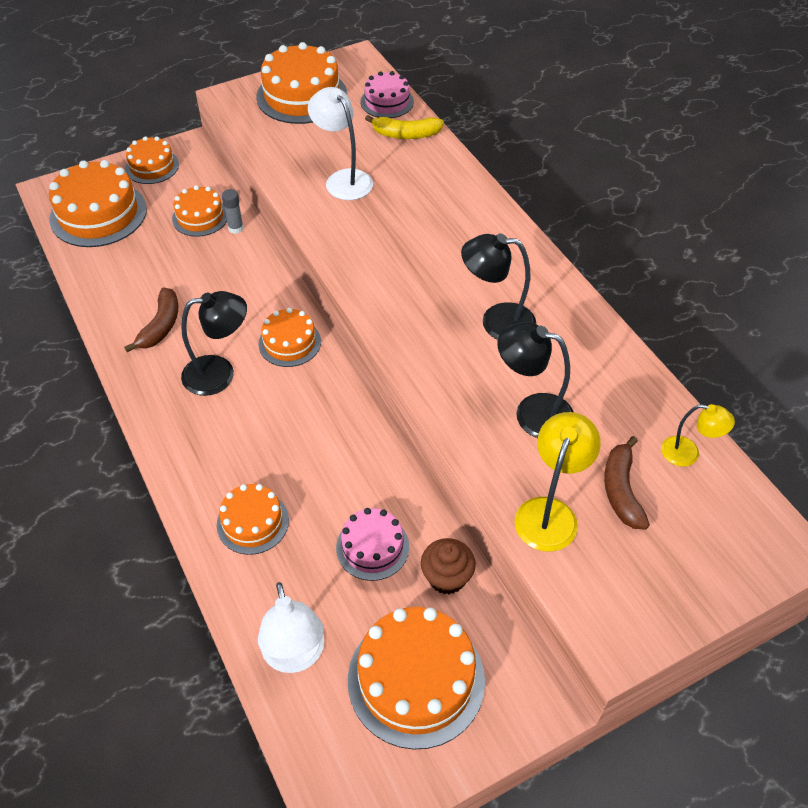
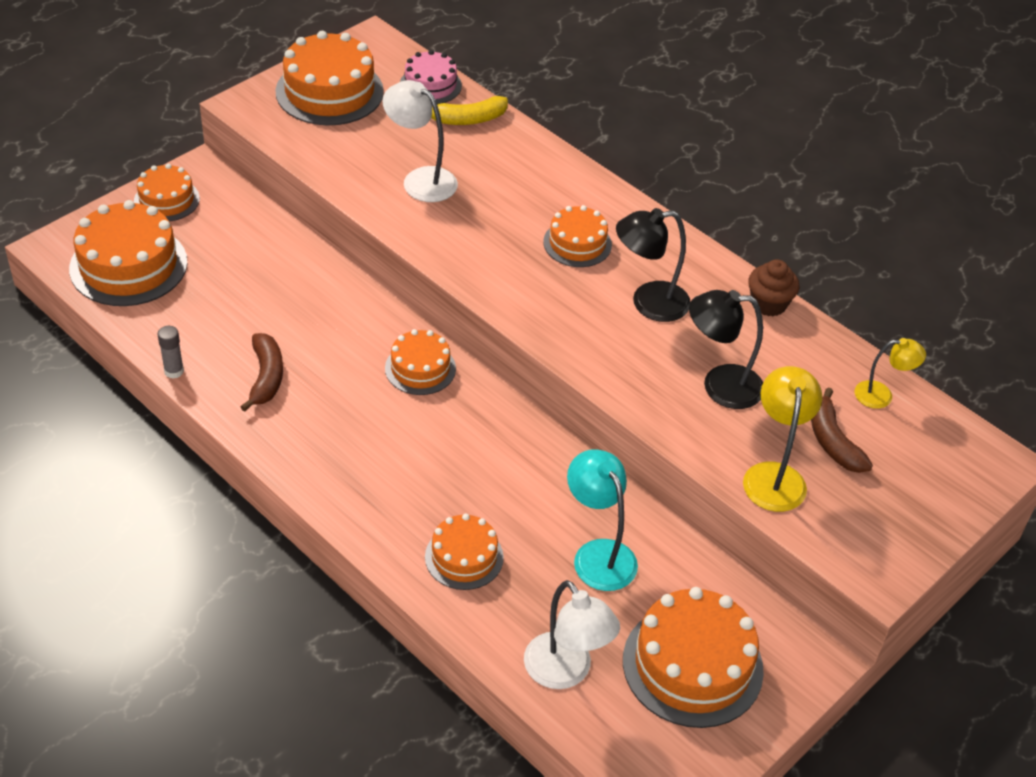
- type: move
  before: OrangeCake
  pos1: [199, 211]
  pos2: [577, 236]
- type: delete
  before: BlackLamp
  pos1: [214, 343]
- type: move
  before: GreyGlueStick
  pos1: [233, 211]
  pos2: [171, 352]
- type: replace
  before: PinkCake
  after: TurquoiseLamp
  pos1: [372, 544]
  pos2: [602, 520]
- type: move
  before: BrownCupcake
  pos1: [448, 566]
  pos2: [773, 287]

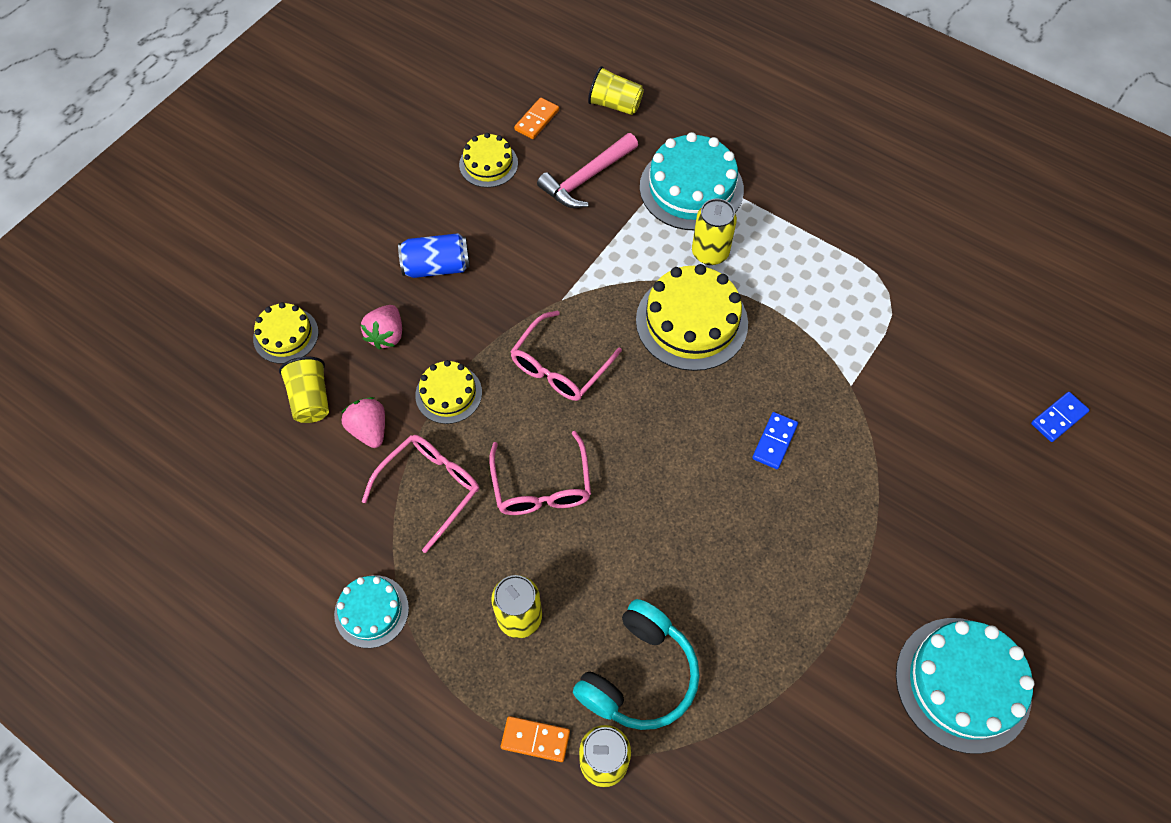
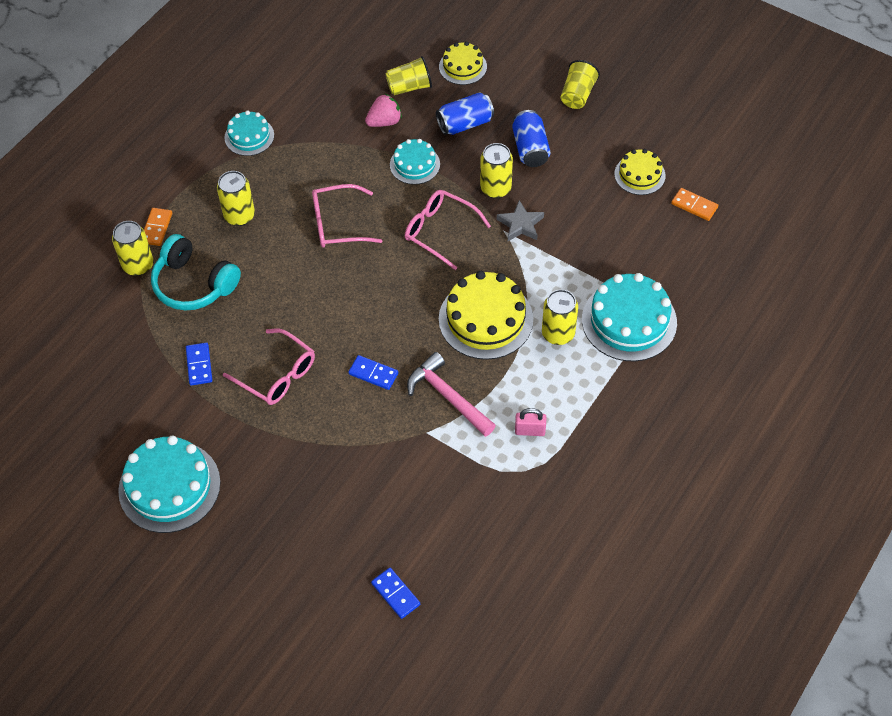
- type: replace
  before: PinkStrawberry
  after: BlueCan
  pos1: [381, 327]
  pos2: [465, 113]
- type: move
  before: PinkGlasses
  pos1: [420, 494]
  pos2: [269, 366]
- type: recolor
  before: YellowCake
  after: TurquoiseCake
  pos1: [448, 392]
  pos2: [415, 162]
- type: move
  before: PinkHammer
  pos1: [587, 170]
  pos2: [451, 394]
- type: move
  before: YellowCup
  pos1: [616, 90]
  pos2: [580, 84]
- type: insert
  after: BlueDomino
  pos2: [199, 364]
- type: insert
  after: YellowCan
  pos2: [496, 170]
- type: insert
  after: GreyStar
  pos2: [520, 220]
- type: insert
  after: PinkPadlock
  pos2: [530, 422]

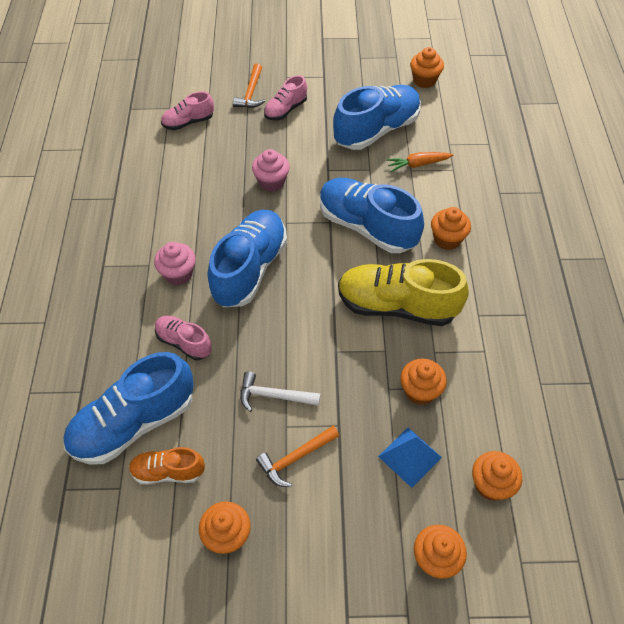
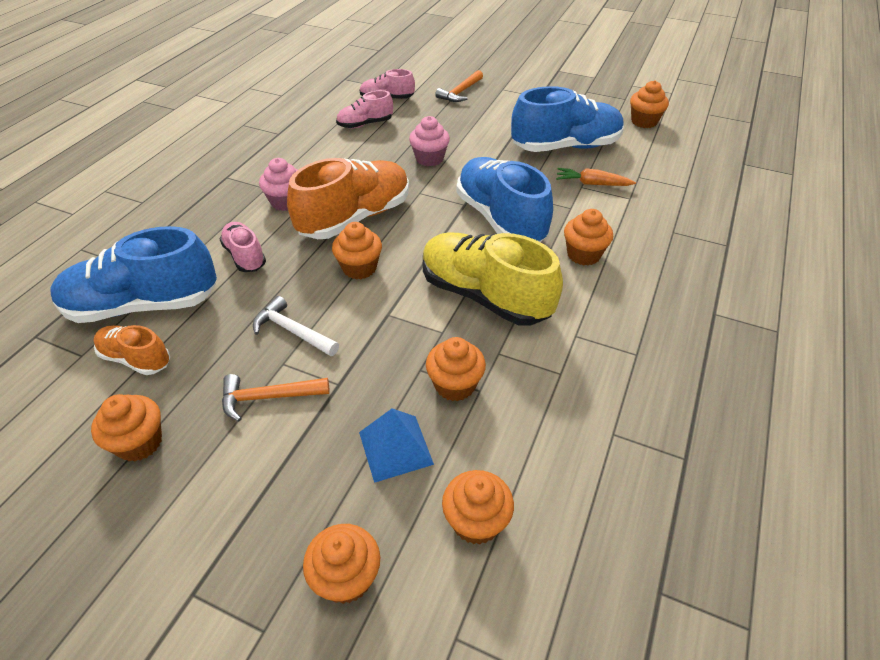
- type: recolor
  before: BlueShoe
  after: OrangeShoe
  pos1: [247, 258]
  pos2: [348, 198]
- type: move
  before: PinkShoe
  pos1: [285, 97]
  pos2: [364, 109]
- type: insert
  after: OrangeCupcake
  pos2: [357, 251]

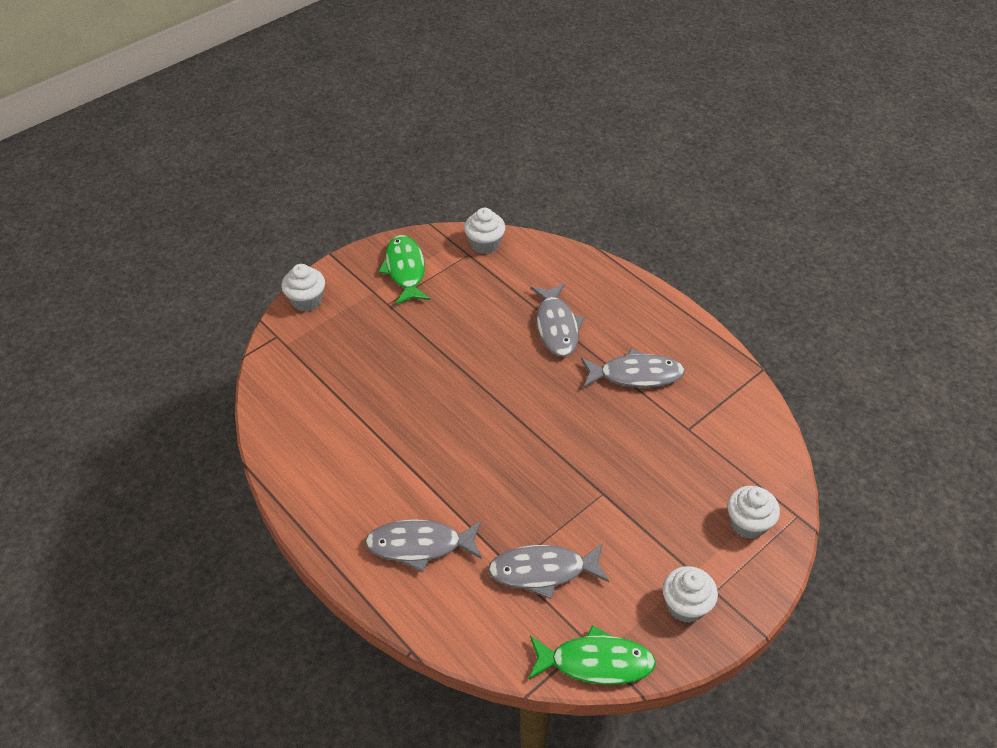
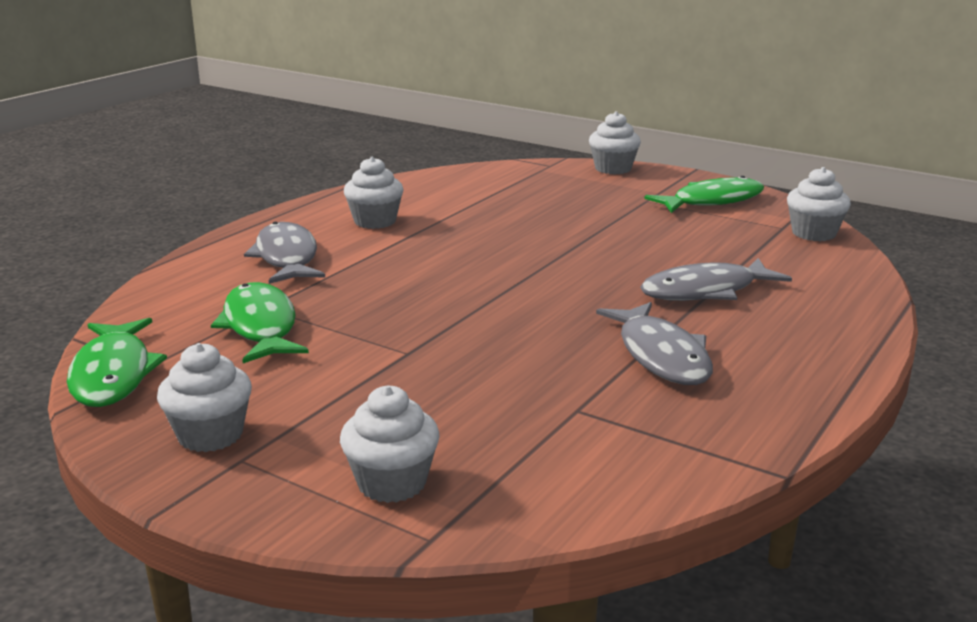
- type: recolor
  before: GreyFish
  after: GreenFish
  pos1: [548, 571]
  pos2: [260, 322]
- type: insert
  after: WhiteCupcake
  pos2: [374, 193]

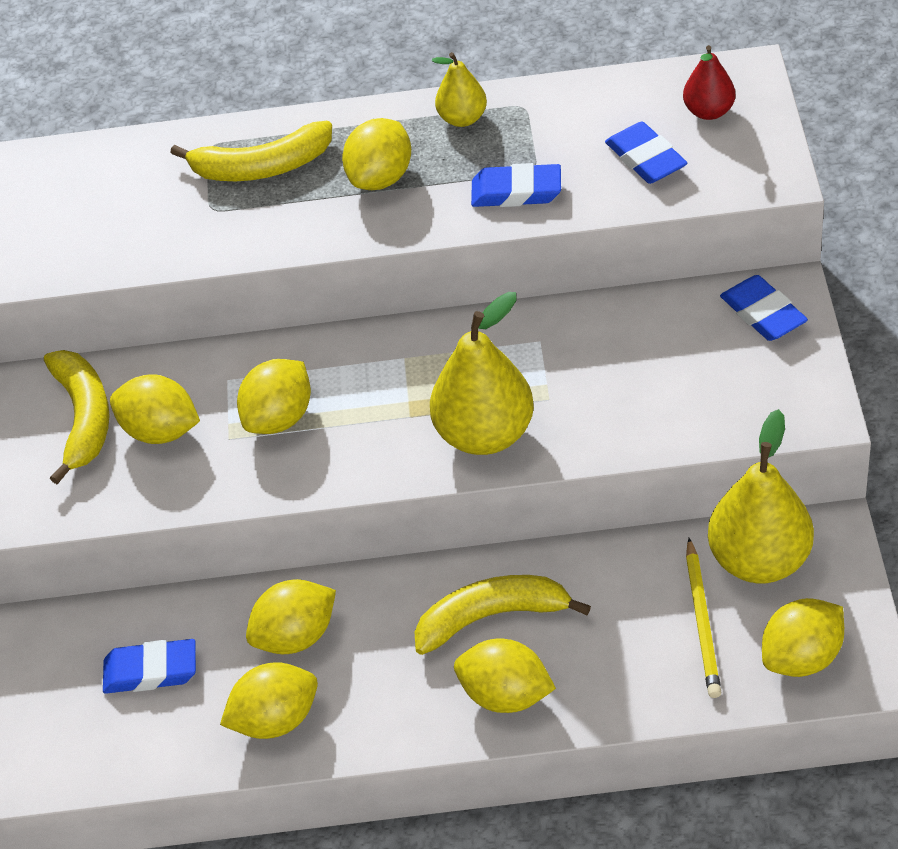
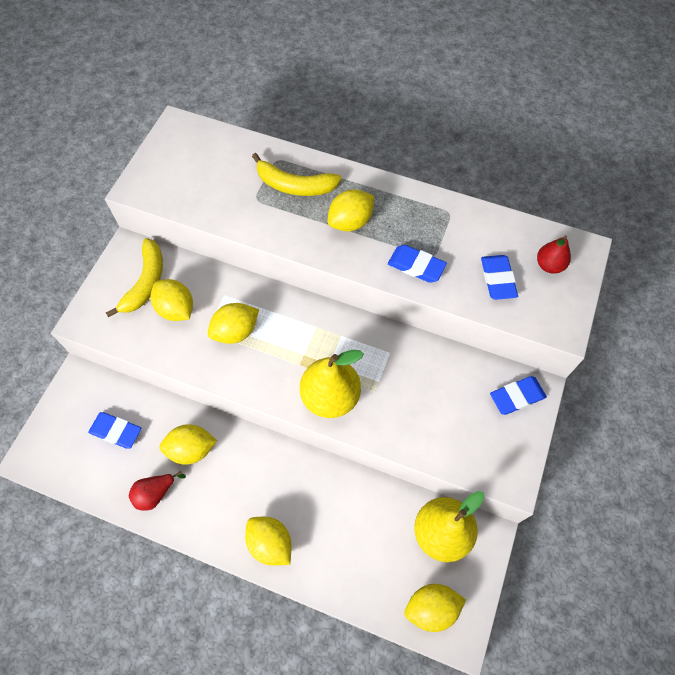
- type: replace
  before: YellowLemon
  after: RedPear
  pos1: [269, 700]
  pos2: [157, 491]
- type: delete
  before: YellowBanana
  pos1: [503, 615]
- type: delete
  before: YellowPear
  pos1: [459, 89]
- type: delete
  before: YellowPencil
  pos1: [703, 618]
- type: rotate
  before: BlueEraser
  pos1: [764, 308]
  pos2: [518, 395]
  turn: 75

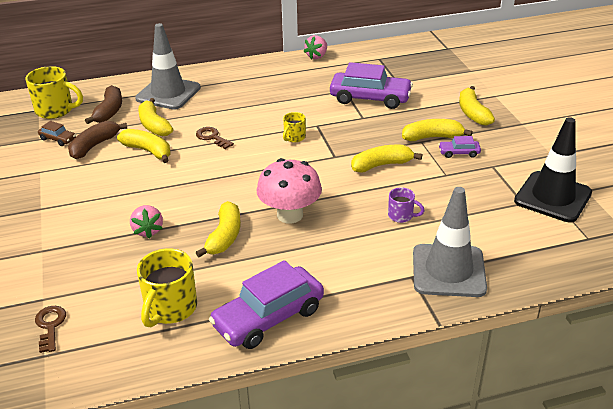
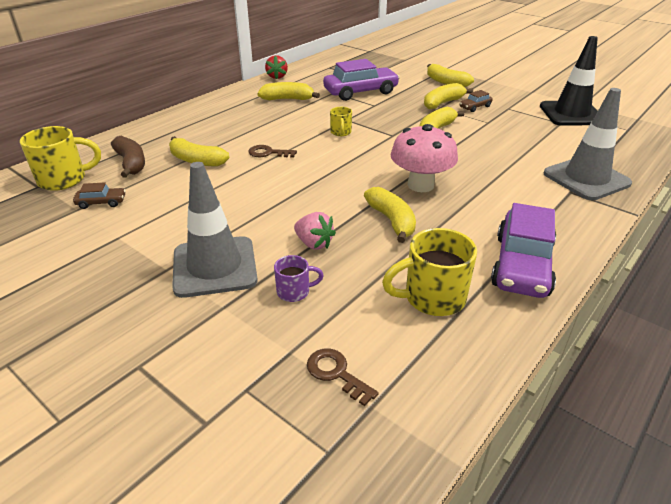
- type: delete
  before: BrownBanana
  pos1: [97, 140]
- type: move
  before: YellowBanana
  pos1: [143, 146]
  pos2: [288, 91]
- type: move
  before: GreyTrafficCone
  pos1: [168, 66]
  pos2: [215, 230]
- type: rotate
  before: YellowMug
  pos1: [167, 287]
  pos2: [429, 272]
  turn: 90
- type: recolor
  before: PinkStrawberry
  after: RedStrawberry
  pos1: [315, 47]
  pos2: [276, 67]
- type: move
  before: PurpleMug
  pos1: [406, 205]
  pos2: [299, 278]
- type: recolor
  before: PurpleCar
  after: BrownCar
  pos1: [459, 147]
  pos2: [476, 101]

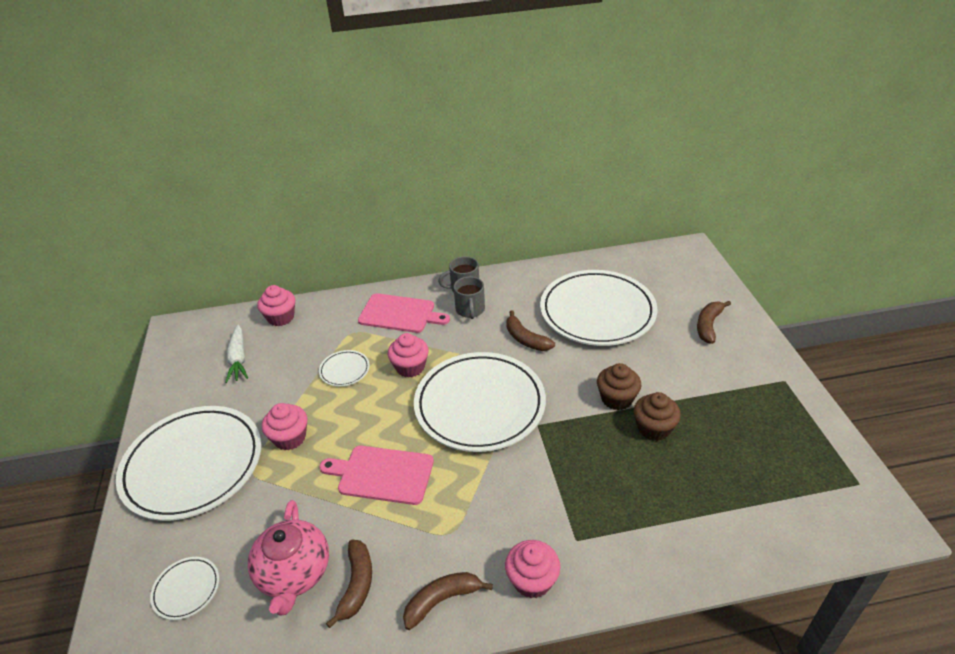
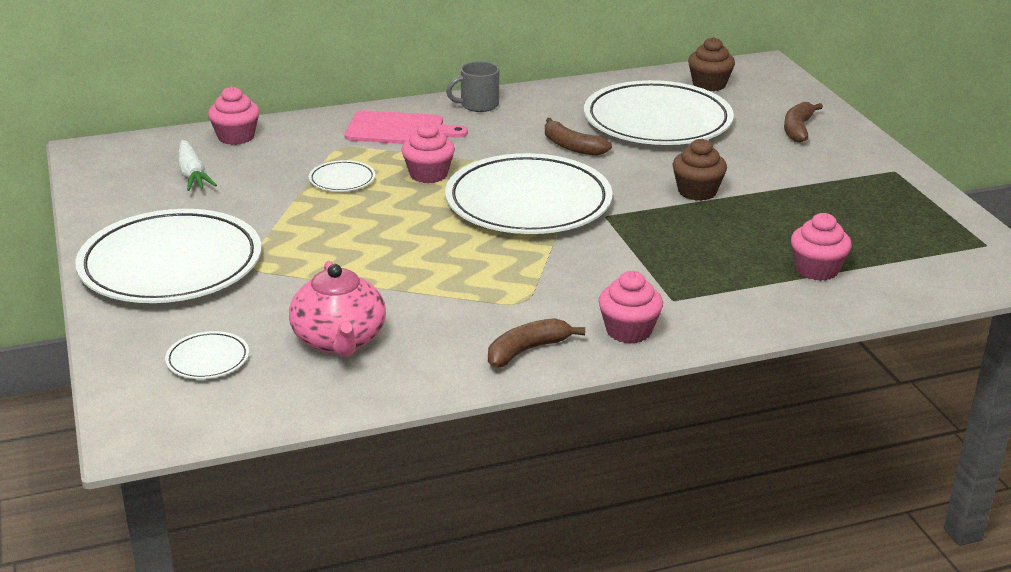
- type: move
  before: PinkCupcake
  pos1: [284, 427]
  pos2: [821, 247]
- type: delete
  before: PinkCuttingBoard
  pos1: [377, 475]
- type: delete
  before: BrownBanana
  pos1: [349, 583]
- type: delete
  before: GreyMug
  pos1: [469, 297]
- type: move
  before: BrownCupcake
  pos1: [657, 416]
  pos2: [711, 64]

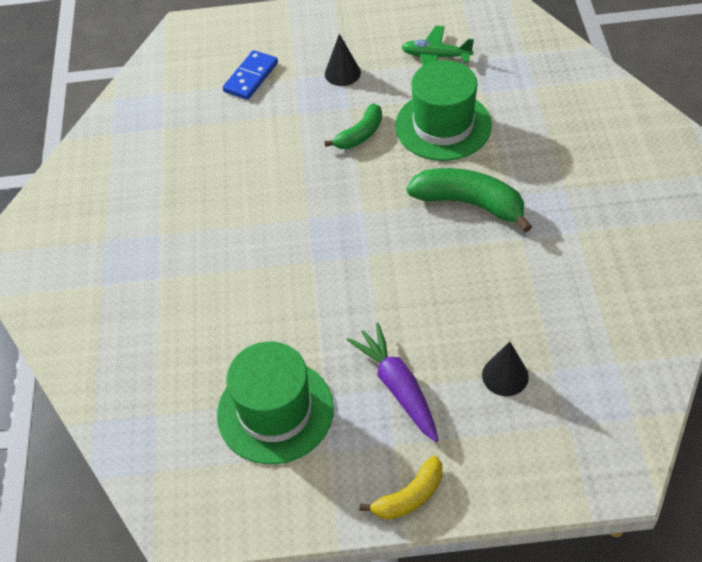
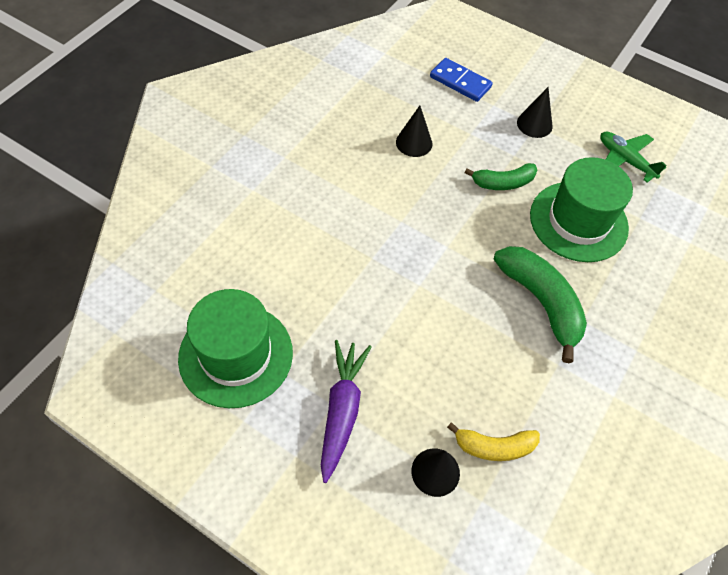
- type: rotate
  before: BlueDomino
  pos1: [250, 75]
  pos2: [461, 80]
  turn: 60
- type: move
  before: YellowBanana
  pos1: [401, 488]
  pos2: [493, 441]
- type: insert
  after: BlackCone
  pos2: [414, 131]

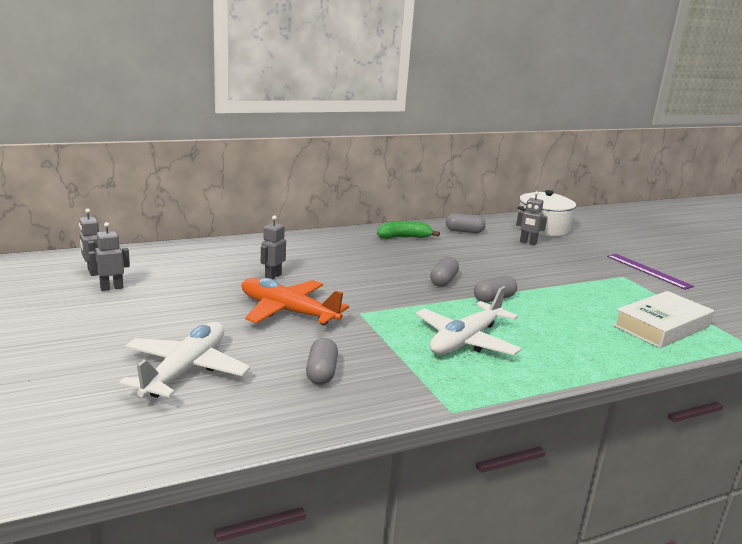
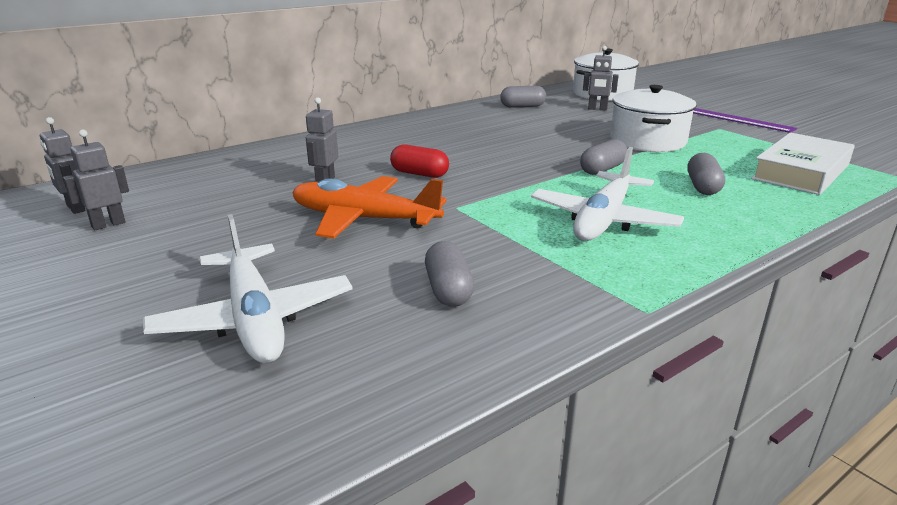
- type: rotate
  before: WhitePlane
  pos1: [184, 360]
  pos2: [248, 288]
  turn: 150
- type: delete
  before: GreenBanana
  pos1: [408, 230]
- type: move
  before: GreyCapsule
  pos1: [444, 271]
  pos2: [706, 174]
- type: insert
  after: RedCapsule
  pos2: [419, 161]
- type: insert
  after: WhitePot
  pos2: [653, 118]

